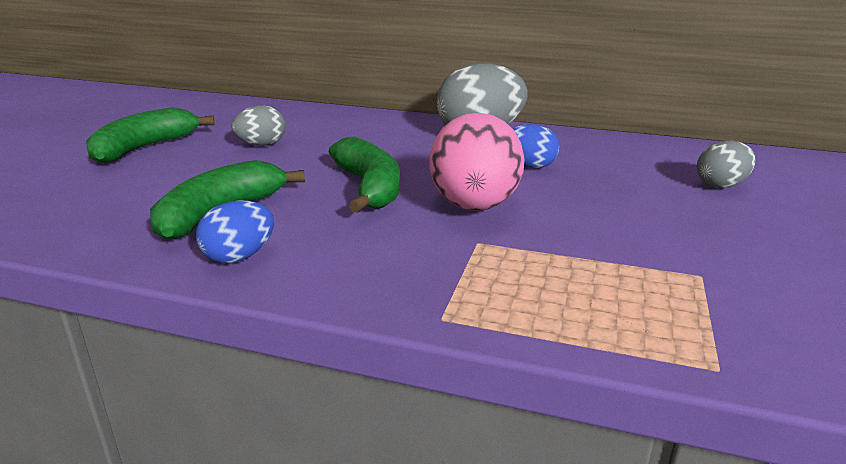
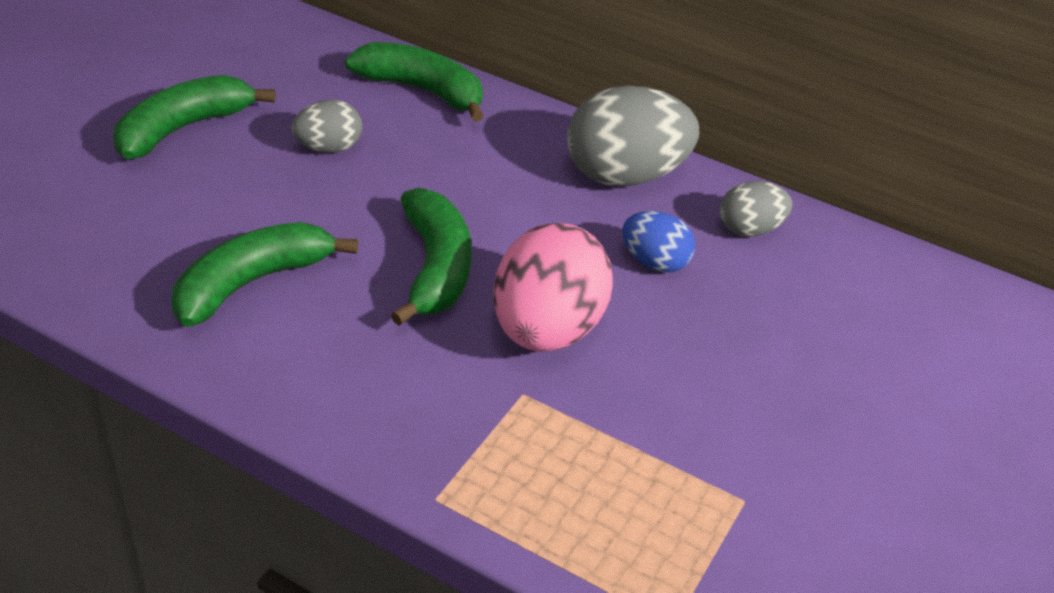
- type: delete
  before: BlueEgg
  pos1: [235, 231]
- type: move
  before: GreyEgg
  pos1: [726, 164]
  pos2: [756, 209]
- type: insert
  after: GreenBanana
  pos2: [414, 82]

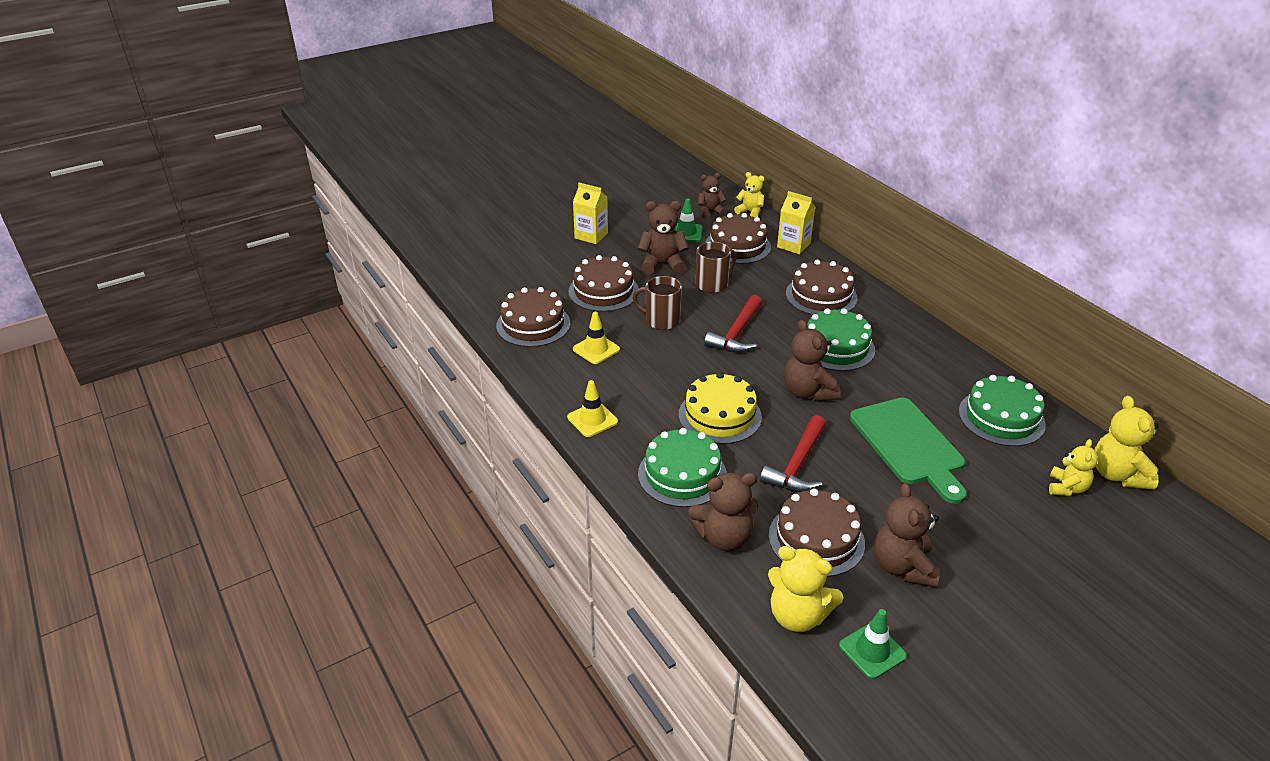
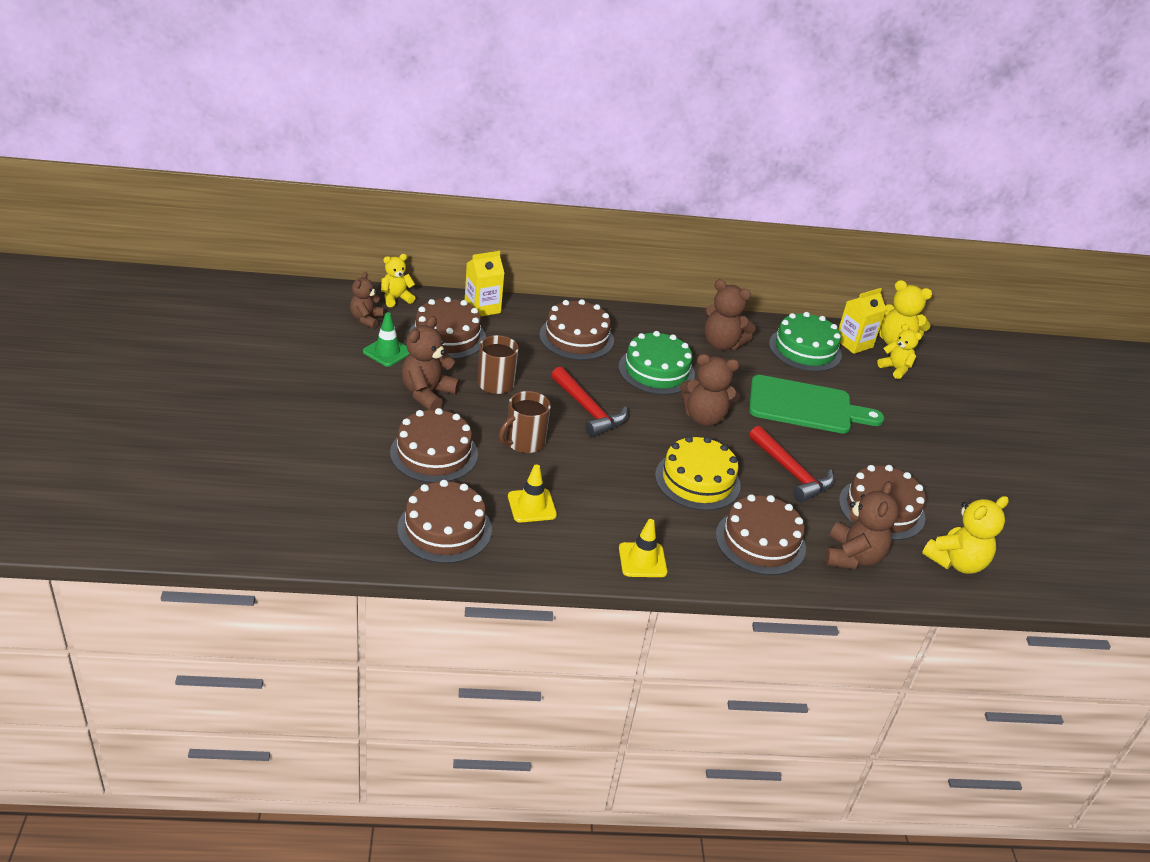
- type: move
  before: YellowCarton
  pos1: [590, 213]
  pos2: [862, 321]
- type: recolor
  before: GreenCake
  after: BrownCake
  pos1: [682, 467]
  pos2: [761, 534]
- type: delete
  before: GreenTrafficCone
  pos1: [873, 644]
- type: move
  before: BrownTeddyBear
  pos1: [907, 535]
  pos2: [730, 314]

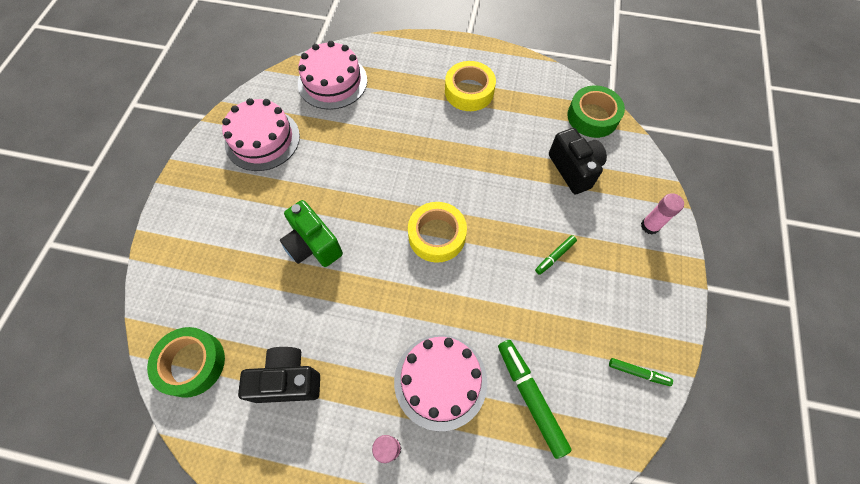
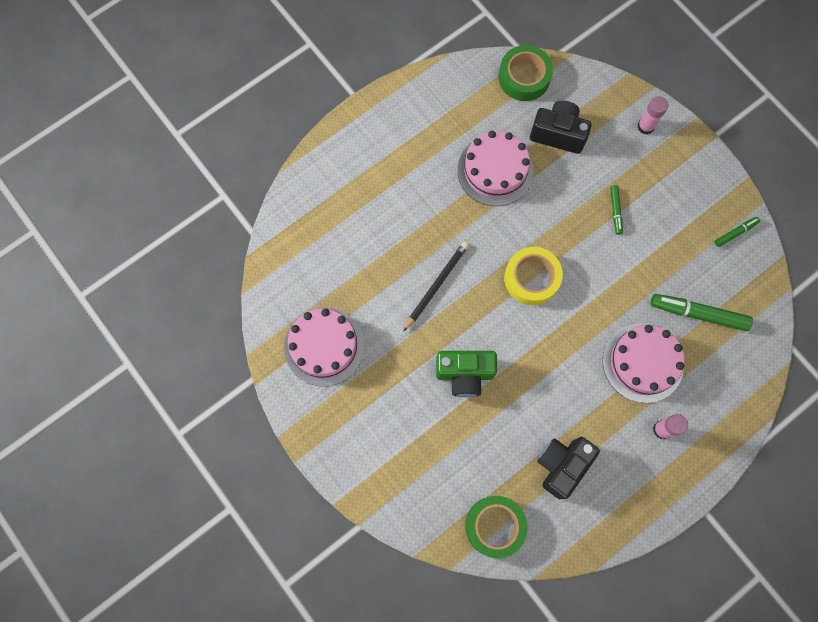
- type: move
  before: PinkCake
  pos1: [332, 75]
  pos2: [495, 168]
- type: delete
  before: YellowTape
  pos1: [470, 86]
- type: insert
  after: BlackPencil
  pos2: [436, 287]

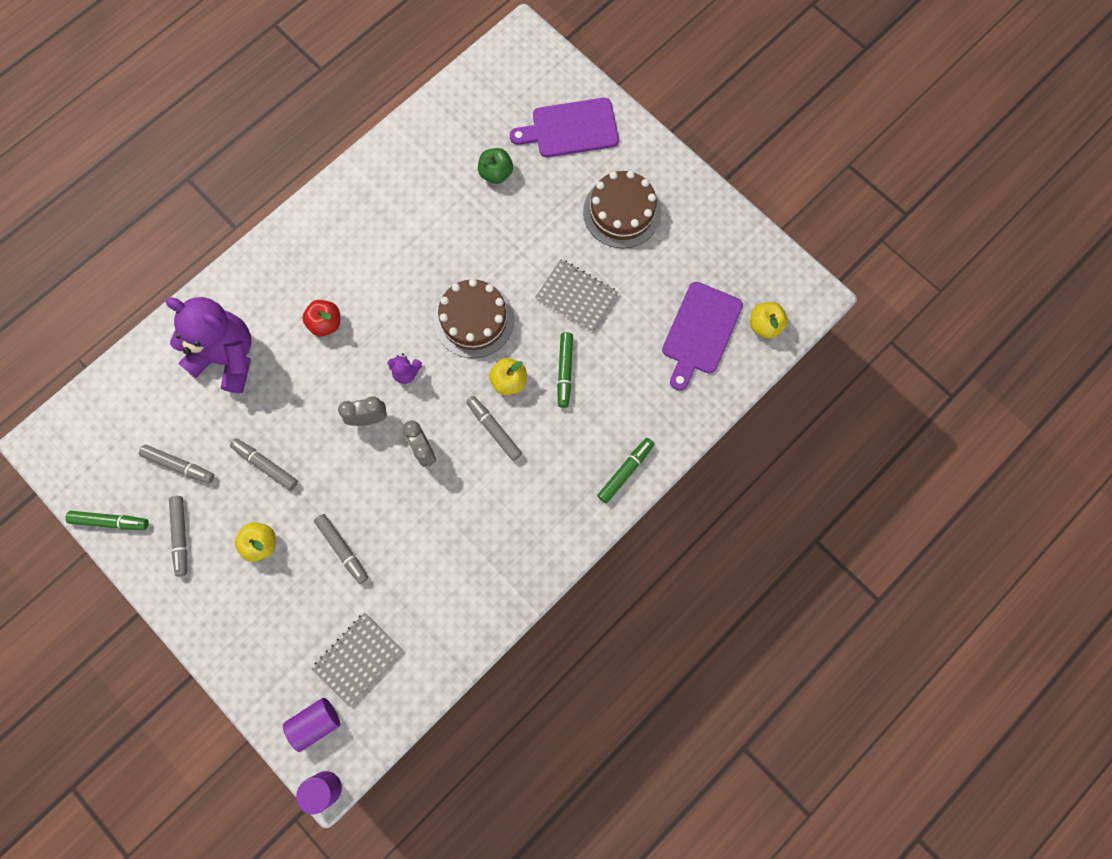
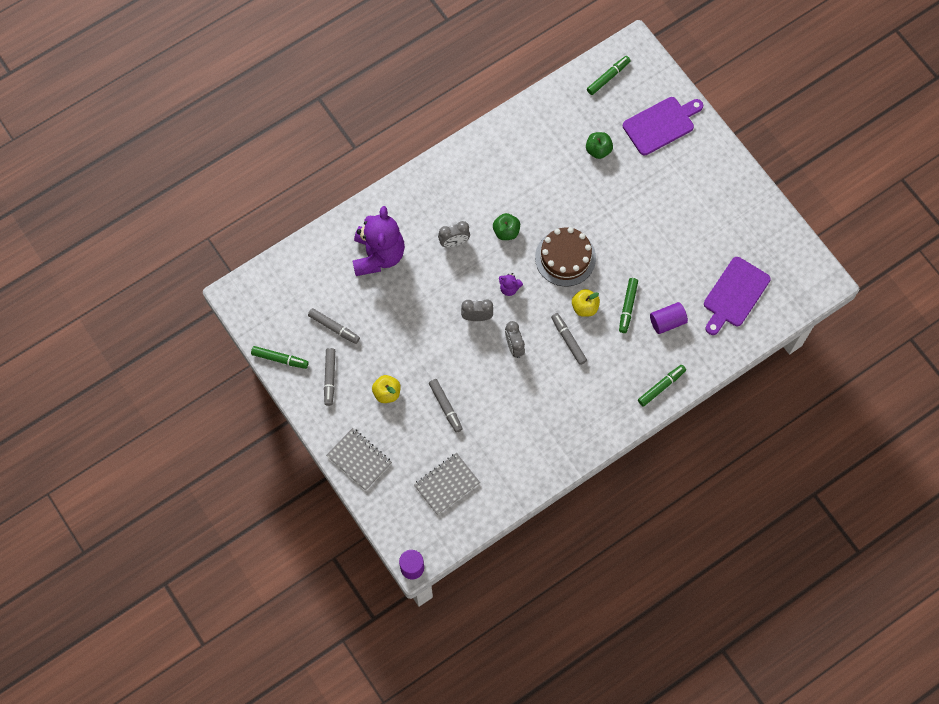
- type: rotate
  before: PurpleTeddyBear
  pos1: [208, 345]
  pos2: [379, 241]
  turn: 60
- type: delete
  before: GreyMarker
  pos1: [264, 464]
- type: move
  before: PurpleCylinder
  pos1: [311, 725]
  pos2: [669, 318]
- type: replace
  before: RedApple
  after: GreyClock
  pos1: [321, 318]
  pos2: [454, 234]
- type: rotate
  before: PurpleCuttingBoard
  pos1: [564, 127]
  pos2: [663, 126]
  turn: 150
- type: move
  before: GreyNotebook
  pos1: [576, 295]
  pos2: [359, 459]
- type: delete
  before: BrownCake
  pos1: [622, 209]
- type: delete
  before: YellowApple
  pos1: [769, 320]
- type: insert
  after: GreenApple
  pos2: [506, 226]
- type: insert
  after: GreenMarker
  pos2: [609, 75]

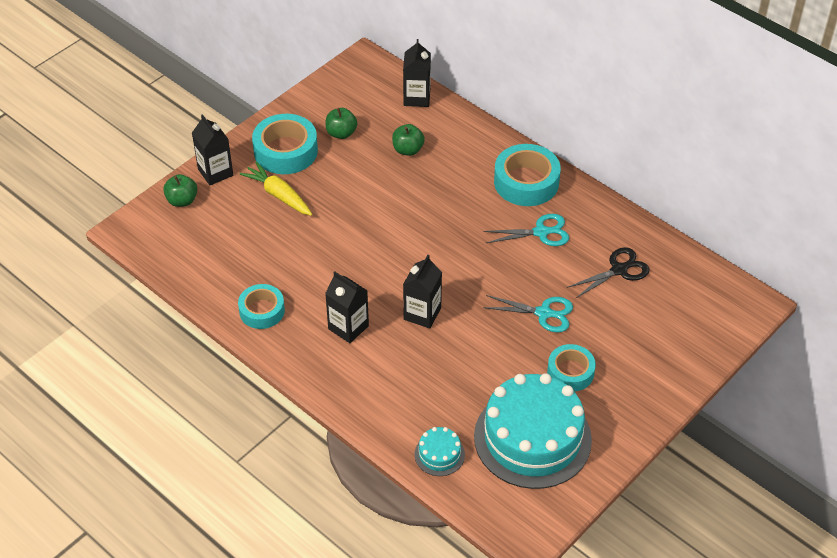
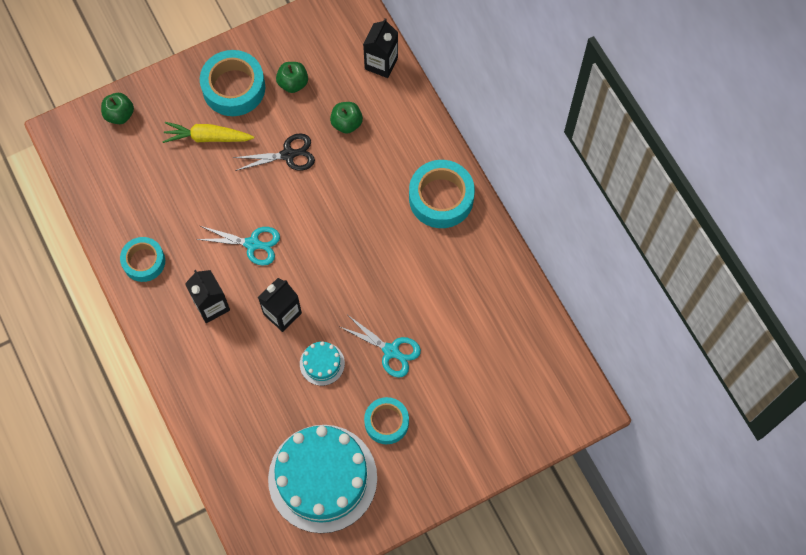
- type: delete
  before: BlackCarton
  pos1: [212, 149]
- type: rotate
  before: YellowCarrot
  pos1: [276, 188]
  pos2: [208, 132]
  turn: -60
- type: move
  before: TurquoiseCake
  pos1: [439, 451]
  pos2: [322, 363]
- type: move
  before: TurquoiseScissors
  pos1: [526, 230]
  pos2: [238, 246]
- type: move
  before: BlackScissors
  pos1: [608, 273]
  pos2: [274, 152]

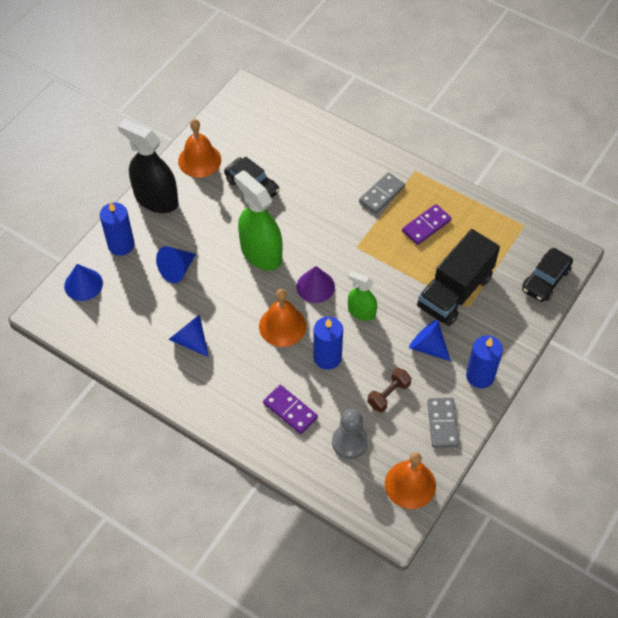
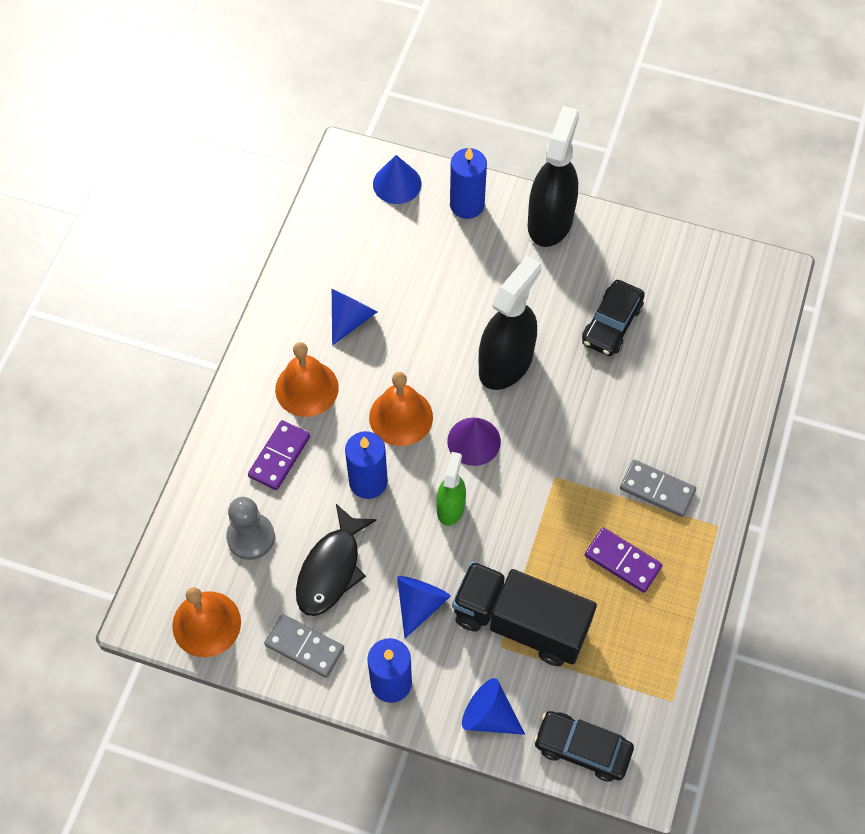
- type: move
  before: BlueCone
  pos1: [176, 264]
  pos2: [493, 706]
- type: move
  before: OrangeBell
  pos1: [199, 148]
  pos2: [307, 379]
- type: recolor
  before: GreenSprayBottle
  after: BlackSprayBottle
  pos1: [258, 220]
  pos2: [510, 323]
- type: replace
  before: BrownDumbbell
  after: BlackFish
  pos1: [389, 390]
  pos2: [336, 560]
- type: rotate
  before: GreyDomino
  pos1: [443, 423]
  pos2: [304, 646]
  turn: 45

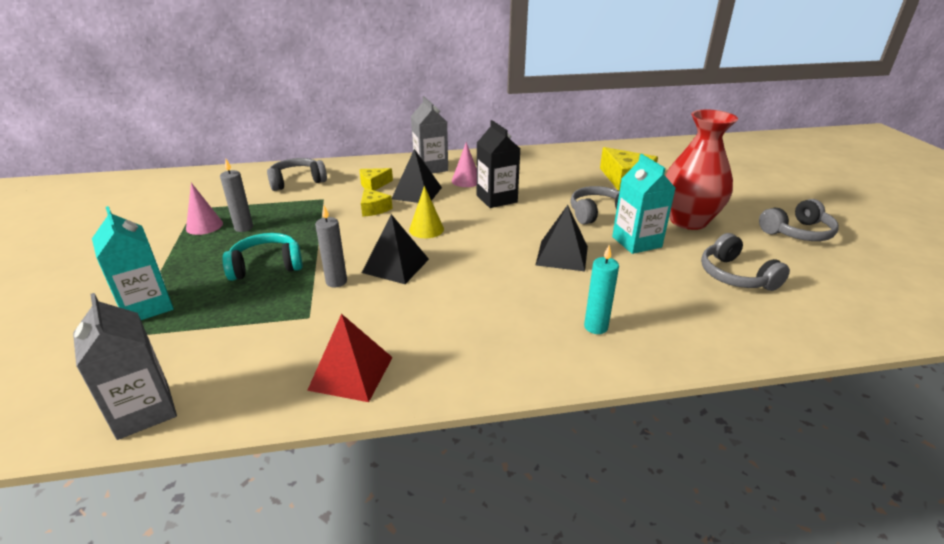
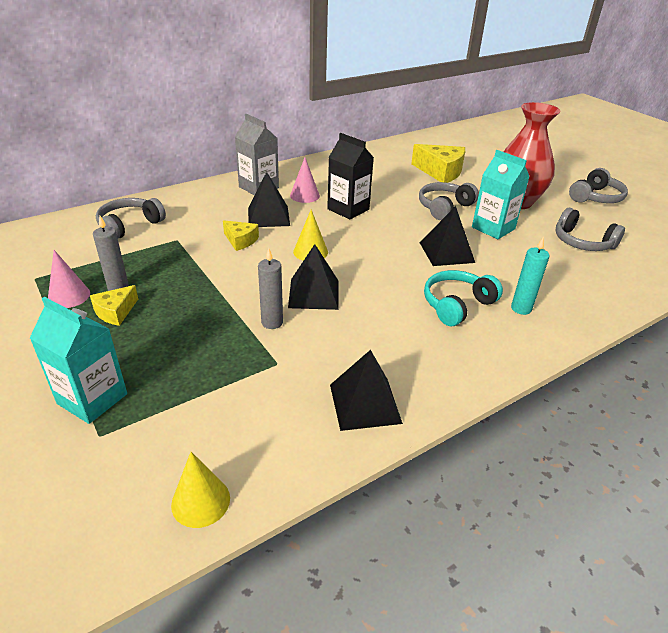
- type: replace
  before: GreyCarton
  after: YellowCone
  pos1: [125, 366]
  pos2: [200, 490]
- type: move
  before: TurquoiseHeadphones
  pos1: [262, 257]
  pos2: [463, 298]
- type: recolor
  before: RedPyramid
  after: BlackPyramid
  pos1: [350, 358]
  pos2: [366, 390]
- type: move
  before: YellowCheese
  pos1: [376, 179]
  pos2: [114, 305]

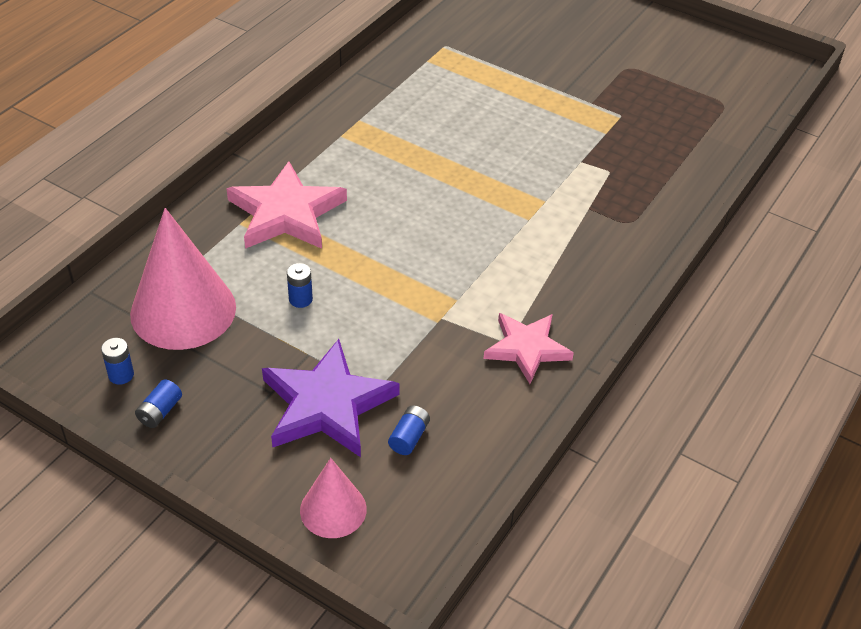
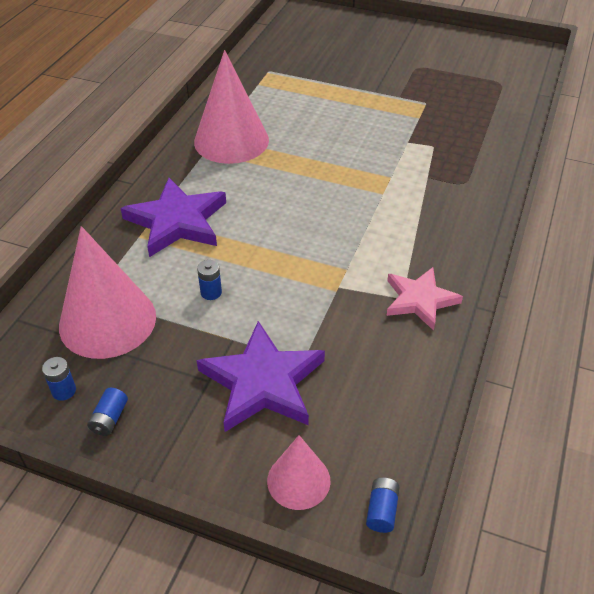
- type: recolor
  before: PinkStar
  after: PurpleStar
  pos1: [286, 205]
  pos2: [173, 217]
- type: move
  before: BlueBattery
  pos1: [409, 430]
  pos2: [383, 505]
- type: insert
  after: PinkCone
  pos2: [231, 107]

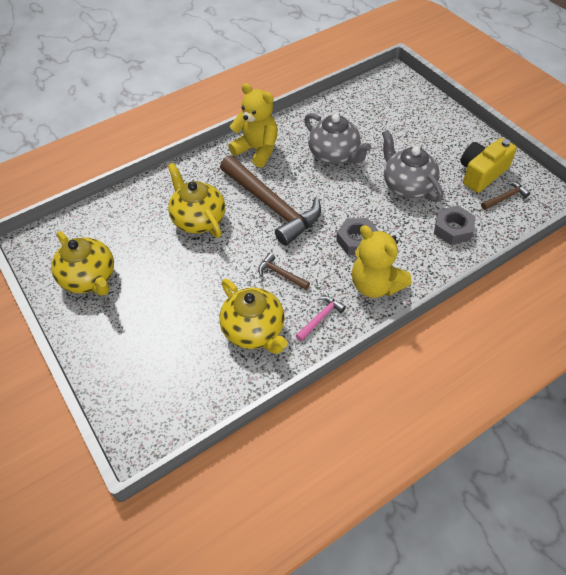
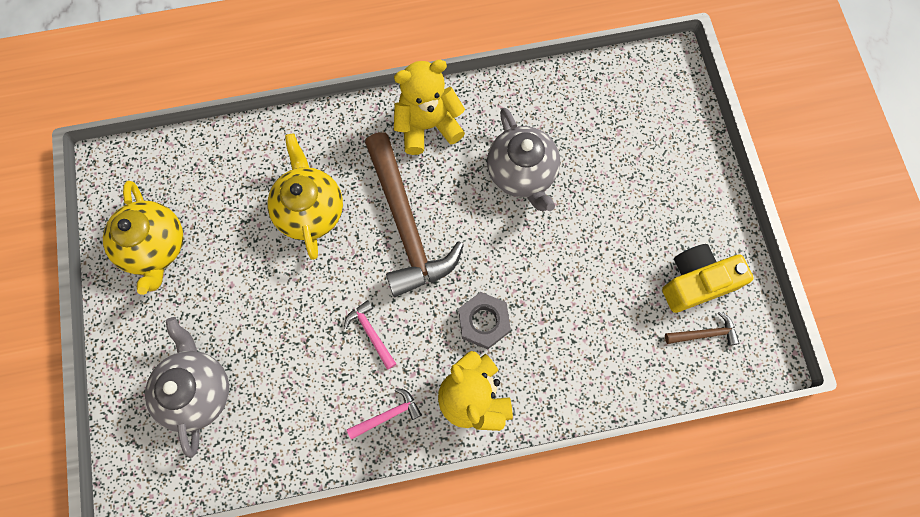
- type: delete
  before: YellowTeapot
  pos1: [253, 316]
- type: rotate
  before: YellowTeddyBear
  pos1: [253, 125]
  pos2: [429, 107]
  turn: -75
- type: recolor
  before: BrownHammer
  after: PinkHammer
  pos1: [284, 271]
  pos2: [370, 335]
- type: move
  before: GreyTeapot
  pos1: [412, 166]
  pos2: [187, 387]
- type: delete
  before: GreyNut
  pos1: [455, 225]

